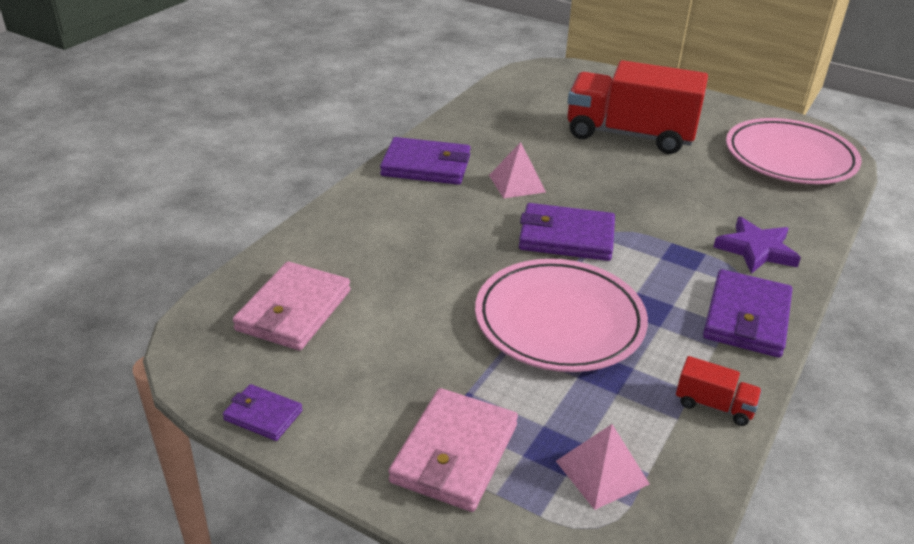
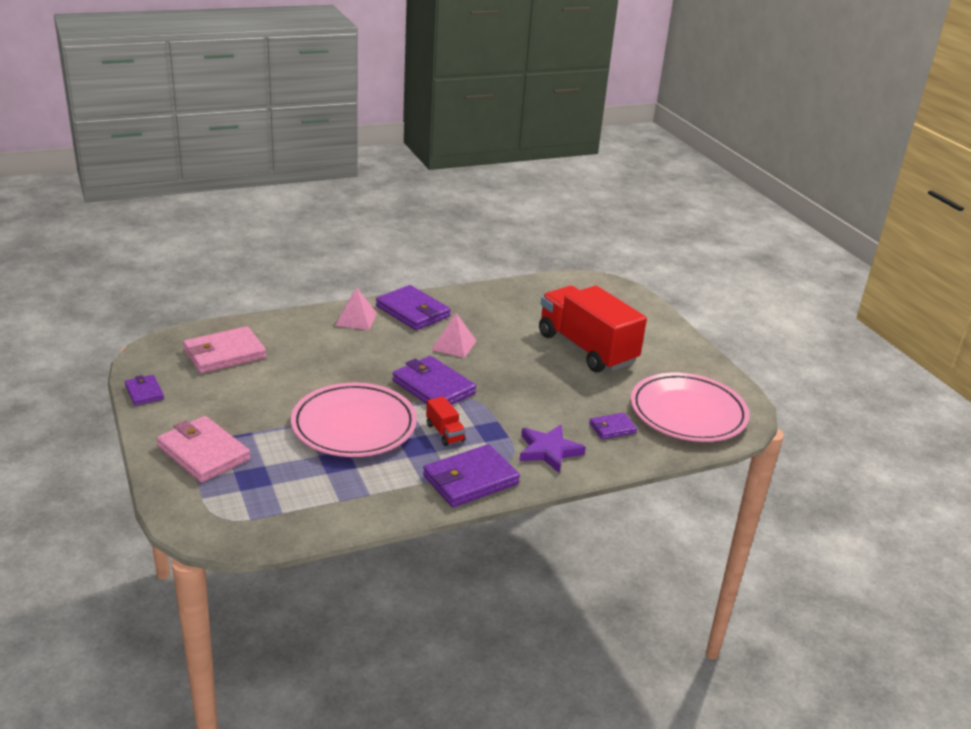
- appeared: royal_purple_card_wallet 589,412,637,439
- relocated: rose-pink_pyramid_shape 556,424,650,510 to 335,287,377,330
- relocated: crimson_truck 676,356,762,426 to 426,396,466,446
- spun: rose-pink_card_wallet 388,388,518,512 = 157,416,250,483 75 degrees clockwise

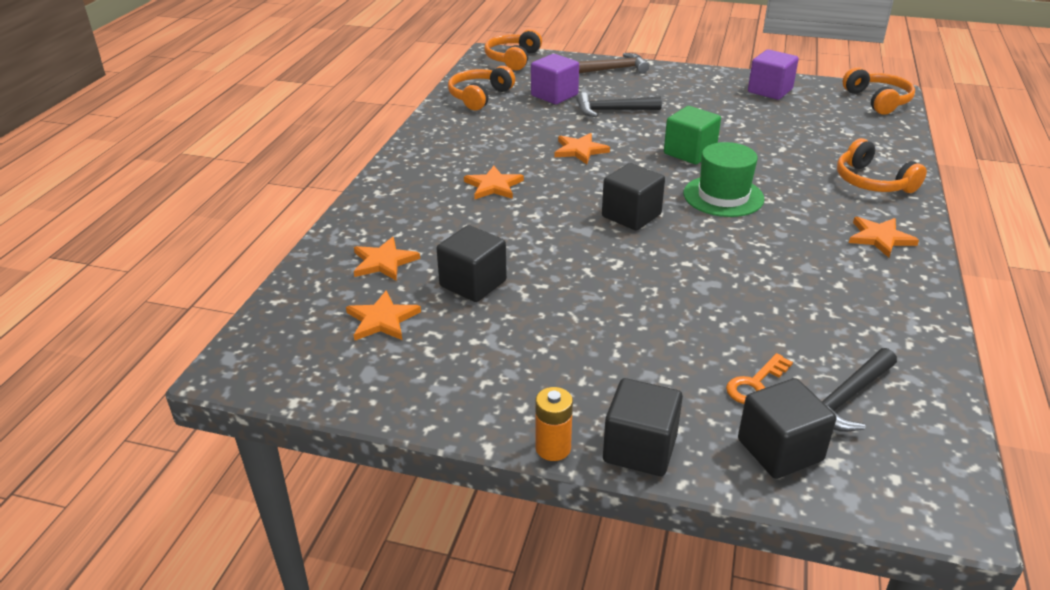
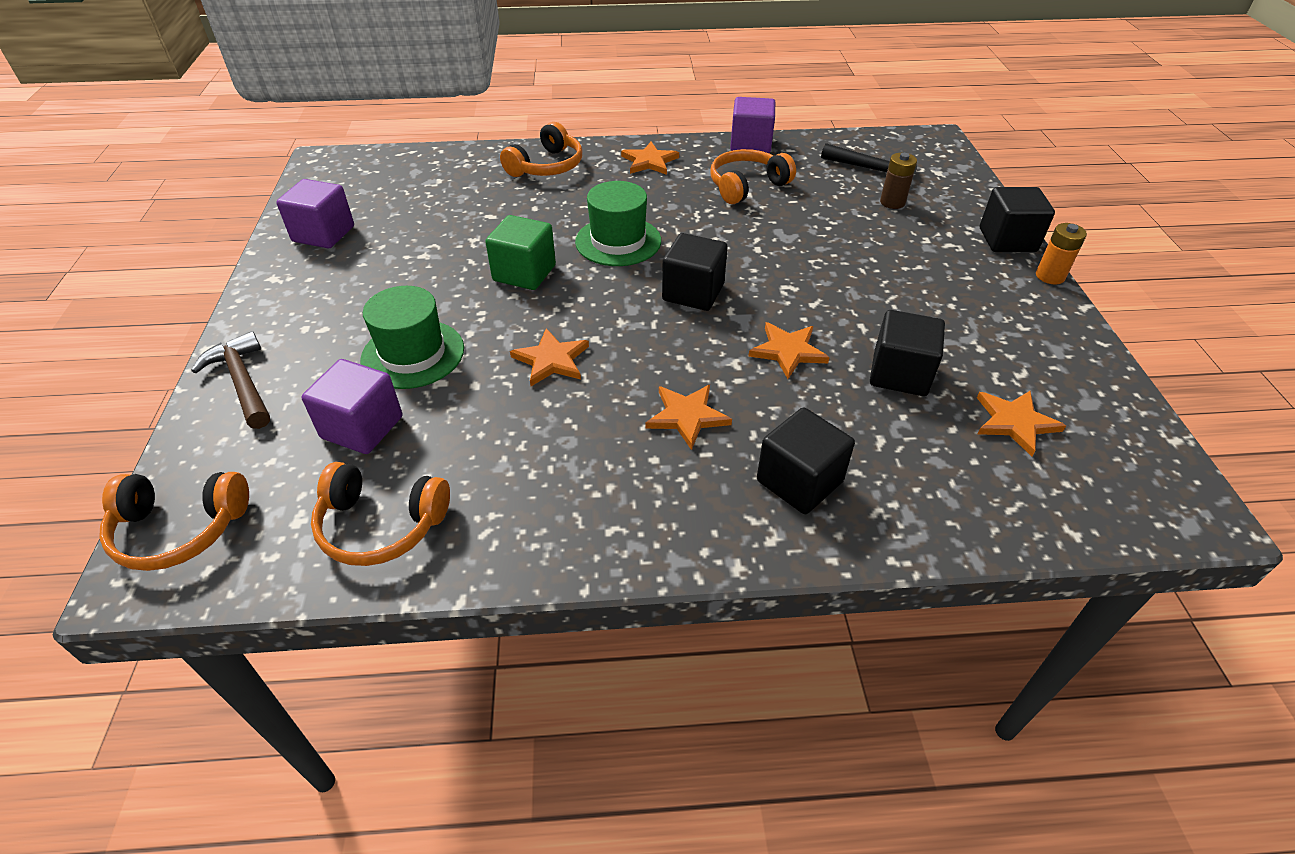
- appeared: royal_purple_block 730,97,775,153
- relocated: bright_orange_star 354,237,420,281 to 748,322,830,379
- relocated: black_block 738,378,836,479 to 757,408,855,514
- relocated: bright_orange_headset 842,67,915,115 to 711,149,796,204
- exchanged: black_hammer 577,92,662,117 to leaf-green_hat 360,286,464,389
- exchanged: bright_orange_key 726,353,793,404 to dark_brown_battery 880,153,917,209

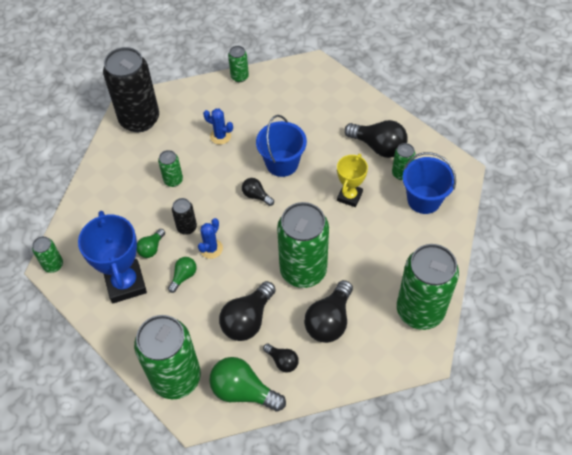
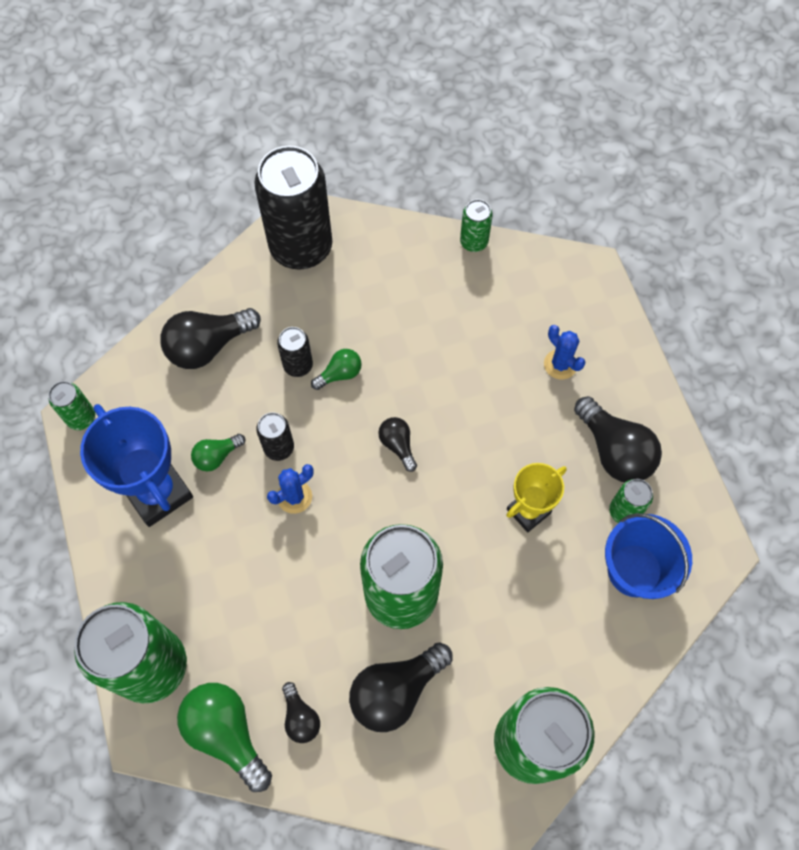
- missing: blue_bucket 256,115,307,177
- relocated: leaf-green_lightbulb 168,257,197,293 to 311,349,362,390
- relocated: blue_prickly_plant 203,109,233,145 to 544,325,585,380
- relocated: black_lightbulb 219,281,276,341 to 160,308,261,369
- colour: leaf-green_soda_can 158,150,183,187 to black_soda_can 277,327,313,377
- spun: blue_trophy 78,211,147,303 = 80,404,193,527 45 degrees counterclockwise

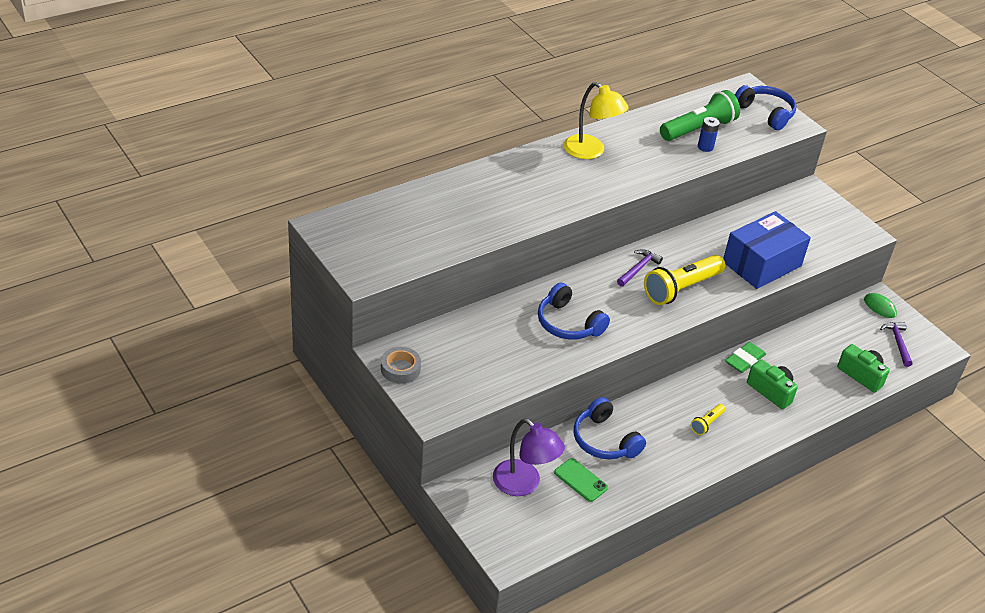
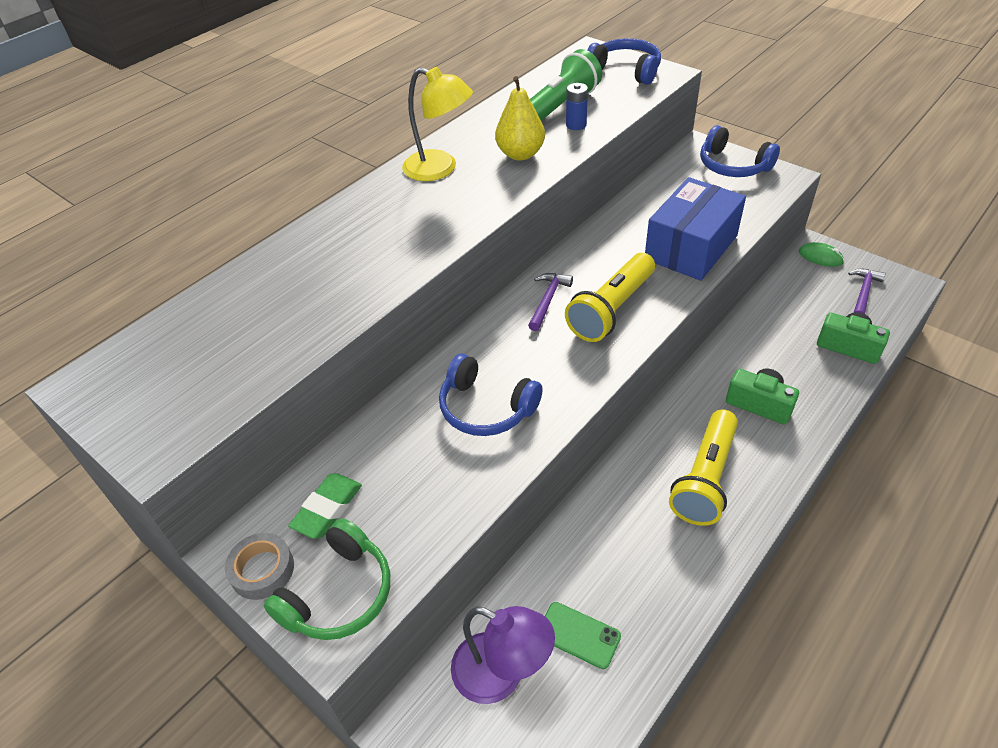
- appeared: leaf-green_headset 264,519,390,640
- appeared: golden_toy_pear 495,76,545,161
- relocated: blue_headset 574,397,646,459 to 700,125,780,177
- relocated: leaf-green_gum_eraser 725,342,766,373 to 288,473,362,539
- spun: royal_purple_hammer 880,322,912,367 = 848,269,886,314 45 degrees clockwise
- size: golden_pocket_torch 691,404,725,435 = 669,410,738,526 x2.12

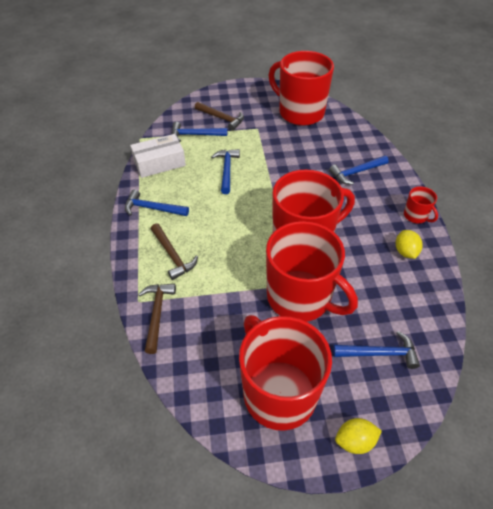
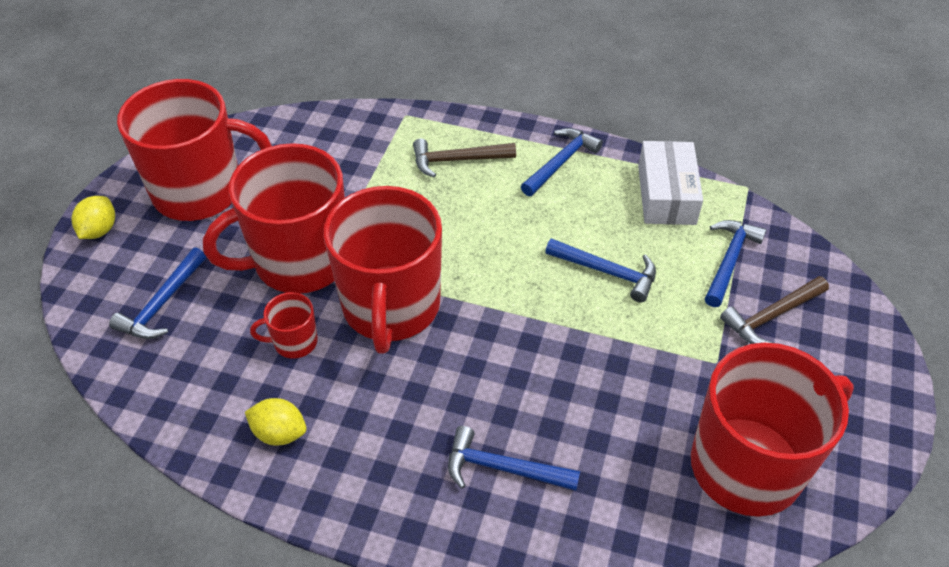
- missing: dark_brown_hammer 138,284,176,354
- relocated: crimson_coffee_mug 404,186,438,223 to 250,292,318,359
- spun: blue_hammer 329,155,389,185 = 448,426,580,491 75 degrees counterclockwise

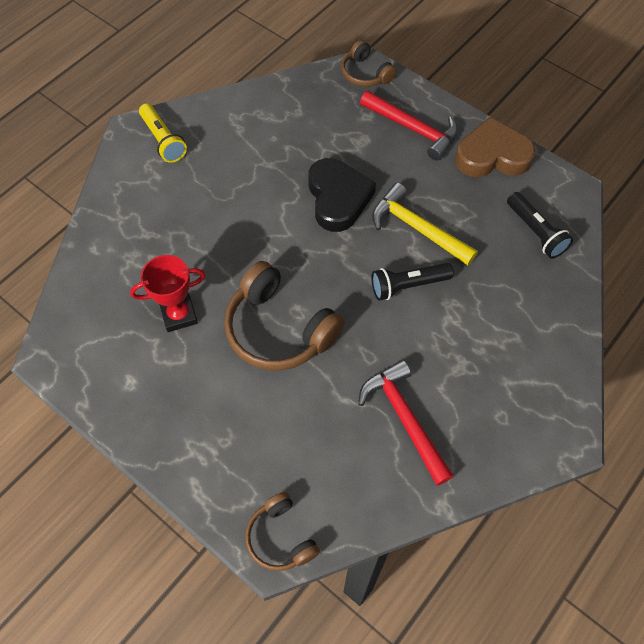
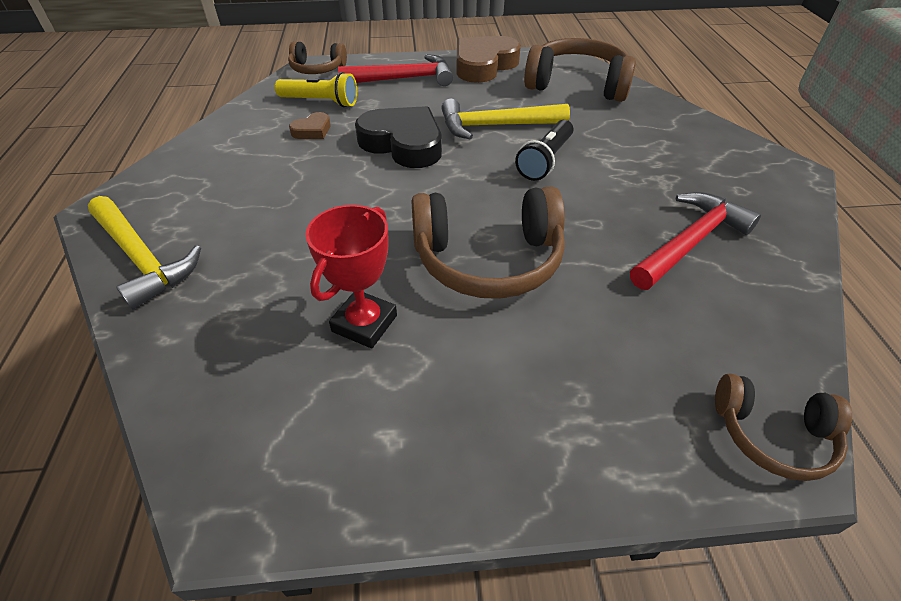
- appeared: golden_hammer 88,196,201,309
- appeared: dark_brown_heart_shape 289,112,331,139
- relocated: golden_pocket_torch 139,103,187,163 to 275,72,357,107
- exchanged: black_pocket_torch 507,192,573,259 to dark_brown_headset 524,38,636,102
- spun: crimson_hammer 358,360,454,486 = 630,192,761,290 120 degrees clockwise

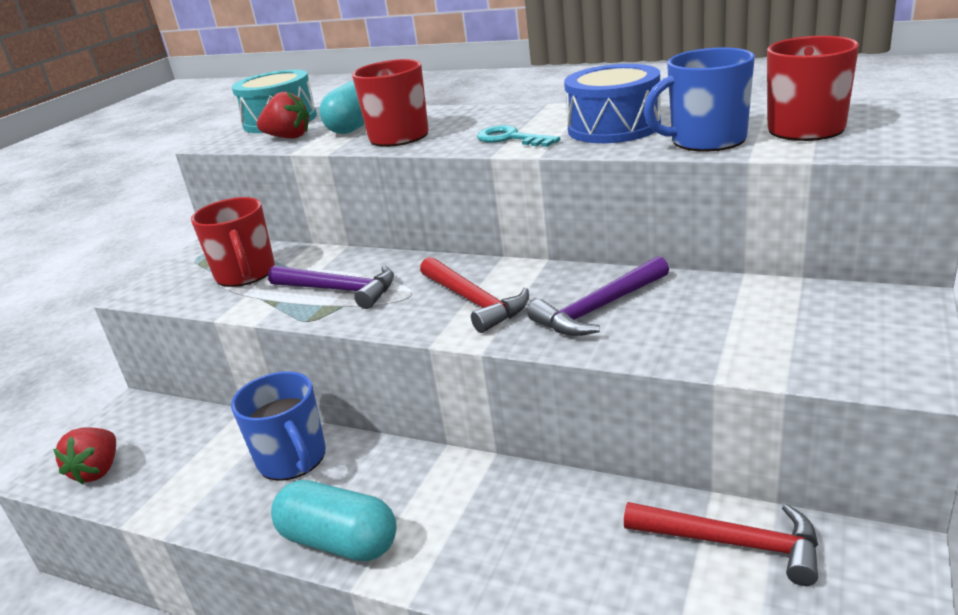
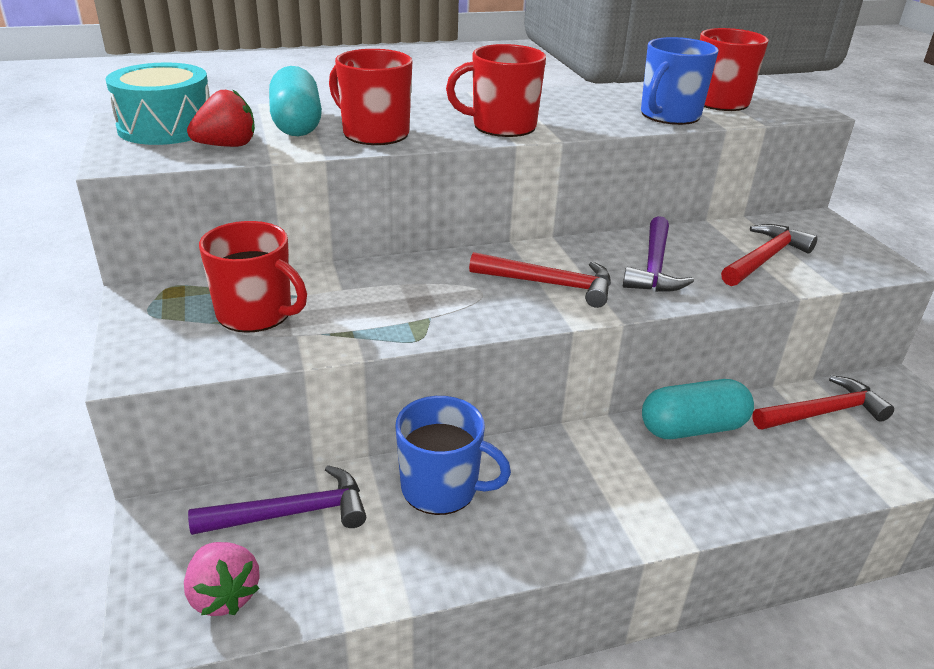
- missing: blue_toy_drum 564,64,661,143
- appeared: crimson_hammer 721,224,818,286
- relocated: royal_purple_hammer 268,265,394,309 to 188,465,366,535
- relocated: aqua_pill 271,480,397,561 to 642,379,754,439
- exchanged: aqua_key 477,125,560,147 to crimson_coffee_mug 446,44,546,137
- colour: crimson_toy_strawberry 53,427,116,484 to rose-pink_toy_strawberry 184,542,260,616

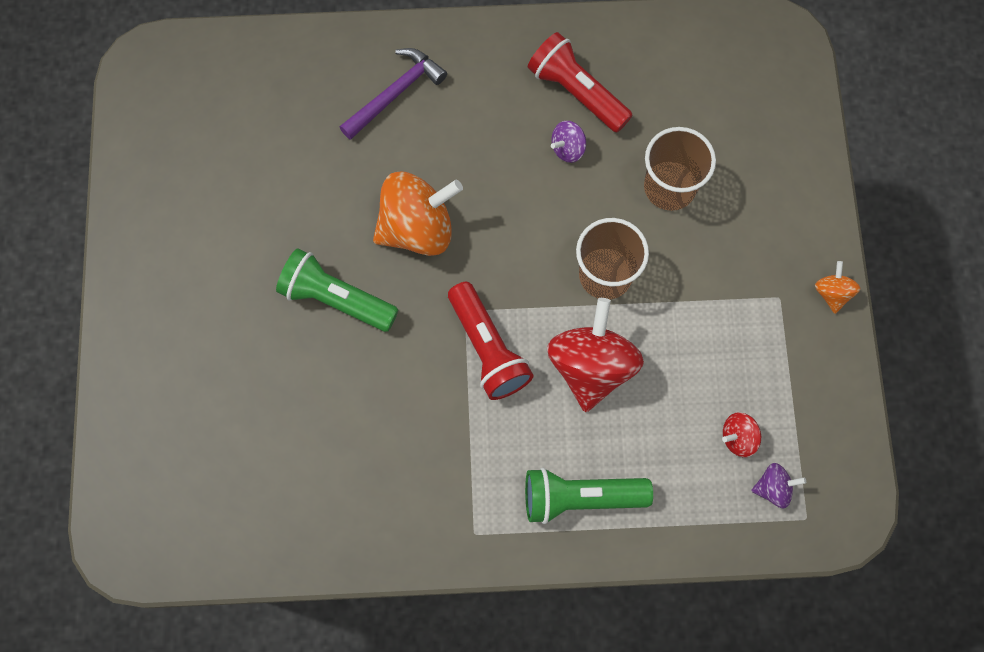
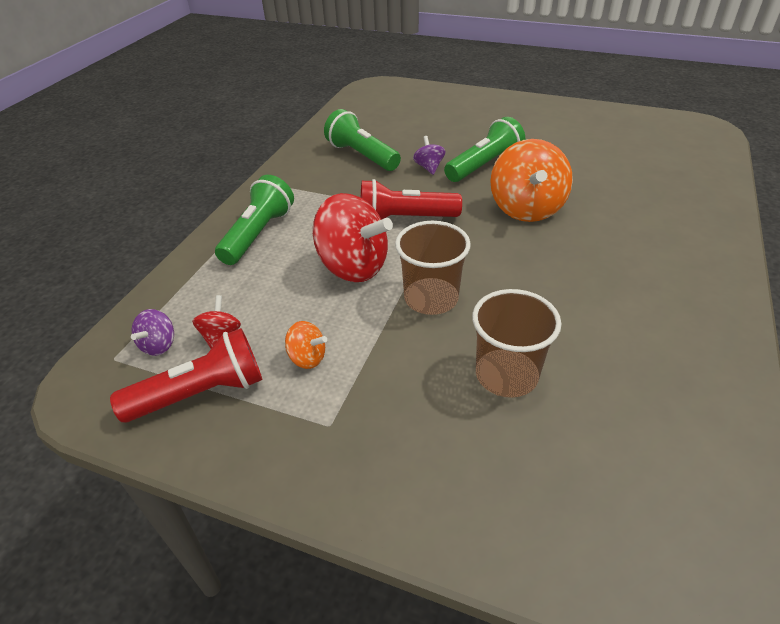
- missing: royal_purple_hammer 339,48,447,140
- appeared: leaf-green_pocket_torch 324,109,401,171
- relocated: crimson_pocket_torch 528,32,633,132 to 110,328,263,423
- relocated: royal_purple_whirligig 551,121,586,163 to 413,136,446,175
- relocated: bright_orange_whirligig 815,261,860,314 to 285,321,327,369

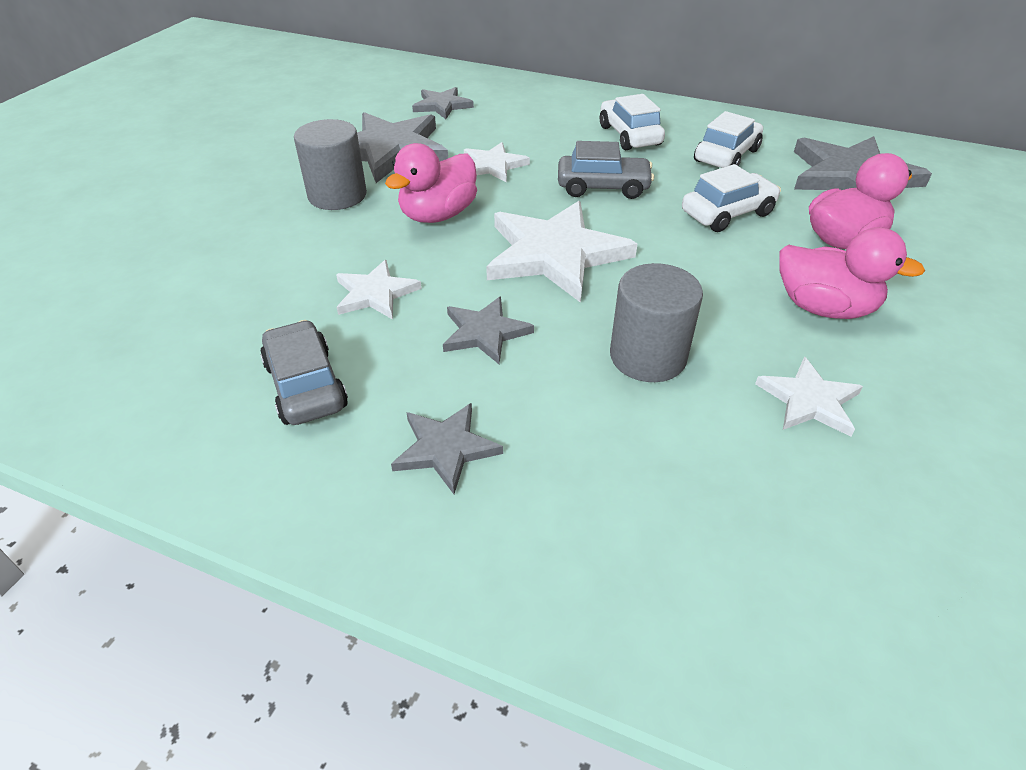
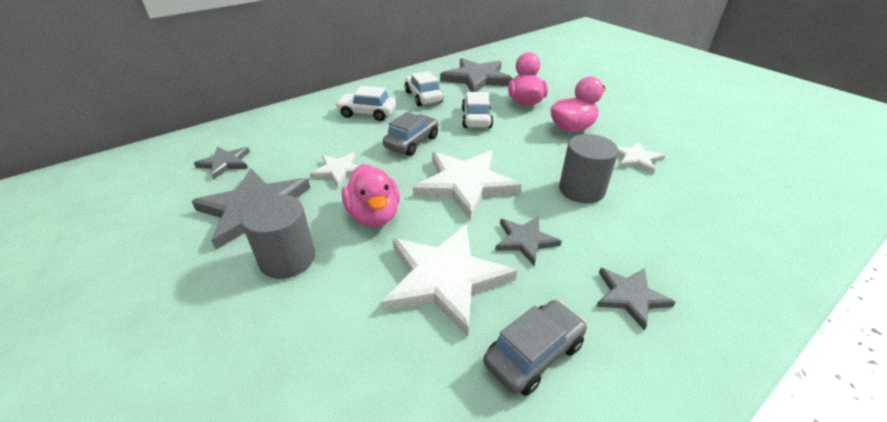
- spun: gray_toy_car 260,320,348,425 = 483,300,587,396 135 degrees clockwise
- size: white_star 336,260,422,320 = 382,224,517,337 x1.86

